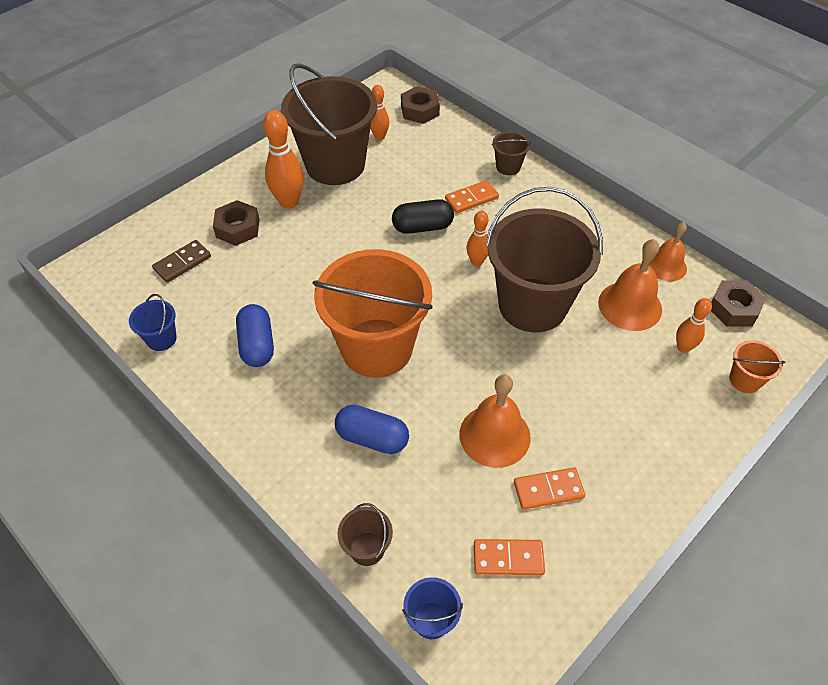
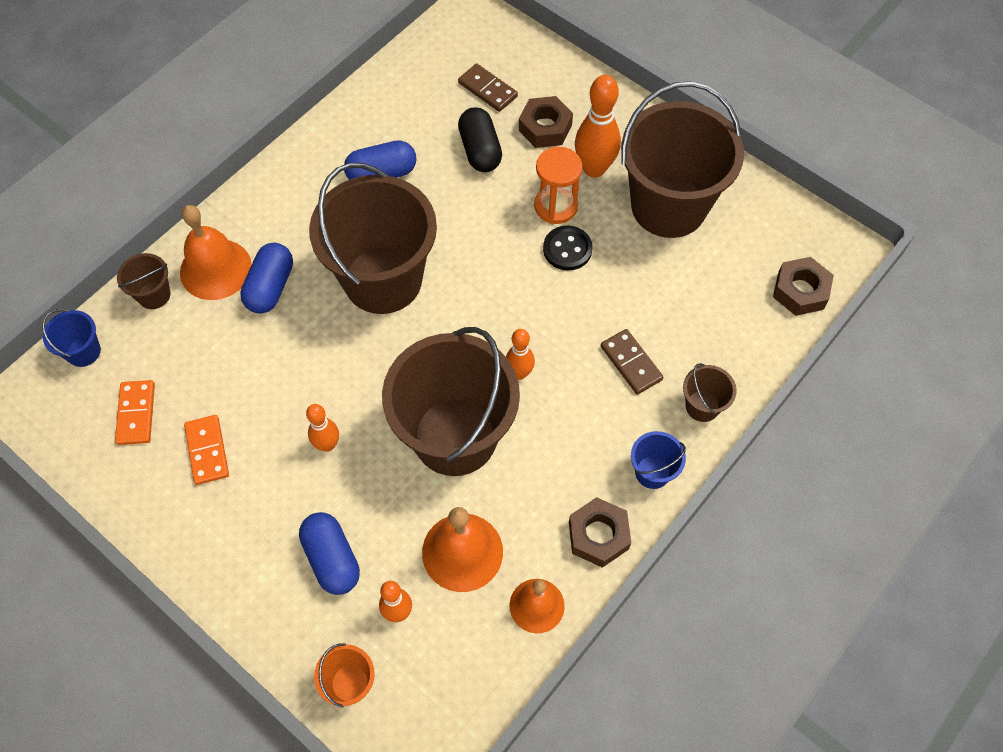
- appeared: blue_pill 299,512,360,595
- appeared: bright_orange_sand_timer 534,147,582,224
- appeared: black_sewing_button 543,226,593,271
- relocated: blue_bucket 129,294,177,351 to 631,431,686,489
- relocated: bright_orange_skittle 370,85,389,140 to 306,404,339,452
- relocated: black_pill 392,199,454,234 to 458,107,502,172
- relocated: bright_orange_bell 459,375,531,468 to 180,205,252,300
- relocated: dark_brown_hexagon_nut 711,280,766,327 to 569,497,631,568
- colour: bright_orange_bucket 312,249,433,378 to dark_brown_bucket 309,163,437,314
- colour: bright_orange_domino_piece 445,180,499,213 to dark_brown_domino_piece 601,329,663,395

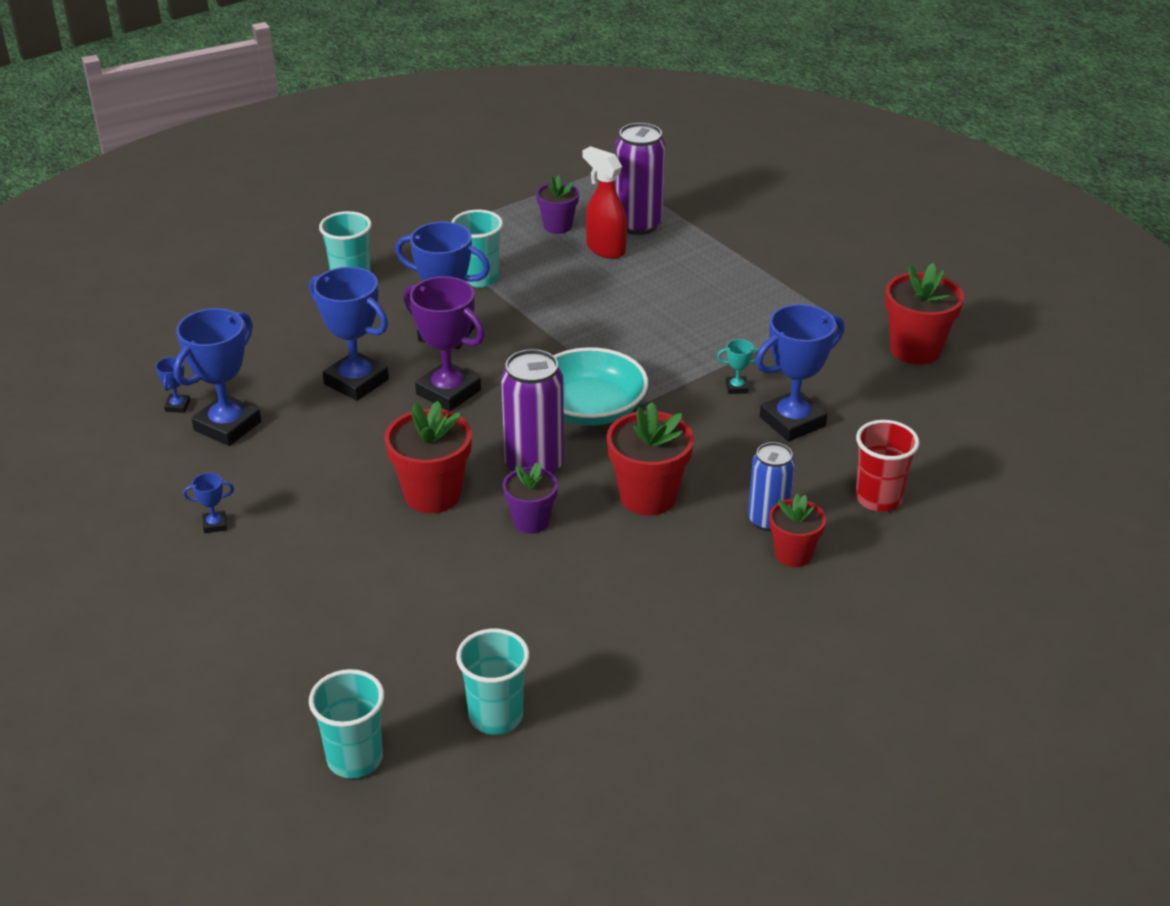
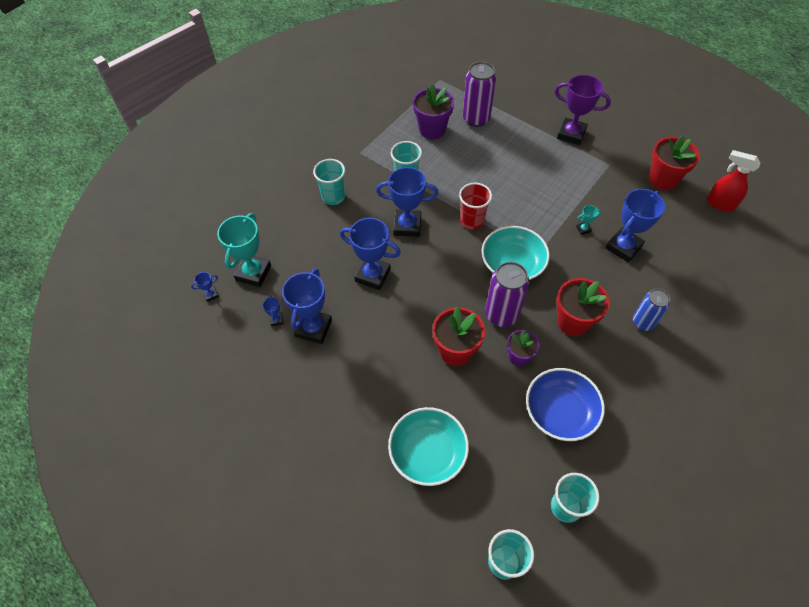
- missing: crimson_plant_pot 769,493,826,567
- appeared: aqua_trophy 217,213,271,287
- appeared: aqua_bowl 388,407,469,486
- appeared: blue_bowl 526,368,605,441
- relocated: blue_trophy 183,473,234,533 to 191,272,219,302
- relocated: royal_purple_trophy 404,276,485,411 to 555,75,611,145
- relocated: crimson_spray_cleaner 583,146,627,259 to 707,150,760,212
- relocated: crimson_cup 855,420,919,512 to 459,183,492,230
- size: royal_purple_plant_pot 536,175,579,234 = 413,84,454,139 x1.59

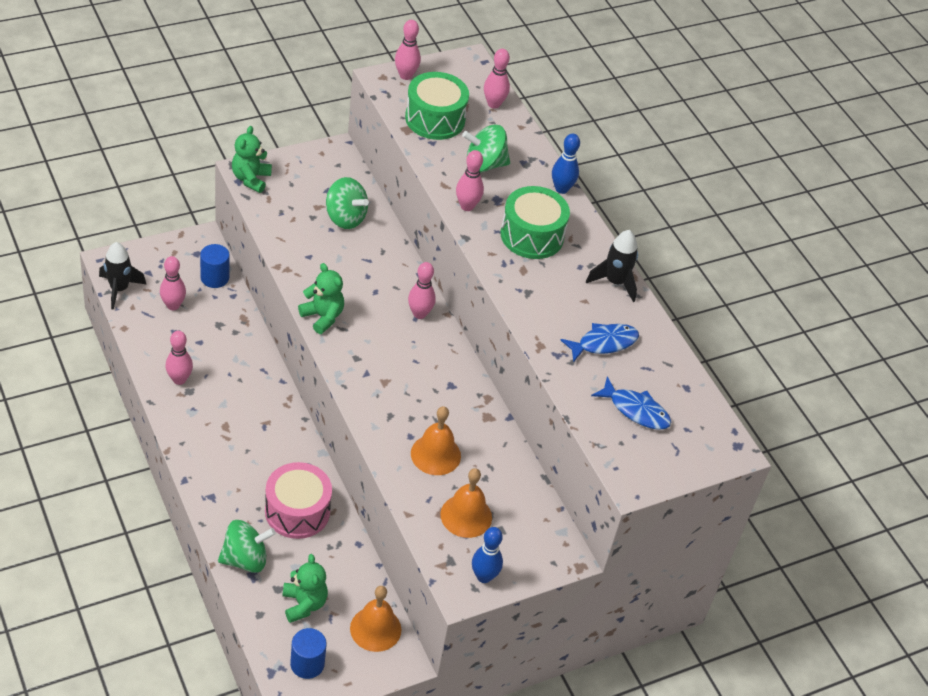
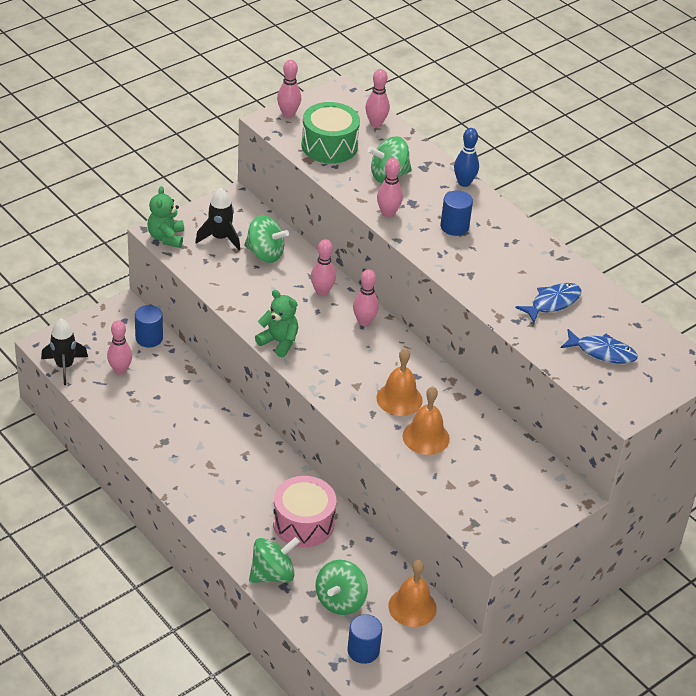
- missing: blue_skittle 472,527,503,583
- relocated: rose-pink_skittle 165,331,193,385 to 311,239,336,296
- relocated: bright_orange_bell 440,468,492,538 to 376,348,423,416
- relocated: black_rocket 586,230,638,302 to 195,188,240,250
- exchanged: leaf-green_teddy_bear 282,554,328,623 to leaf-green_whirligig 316,560,368,615
- exchanged: leaf-green_toy_drum 501,186,570,259 to blue_solid_cylinder 440,190,473,236

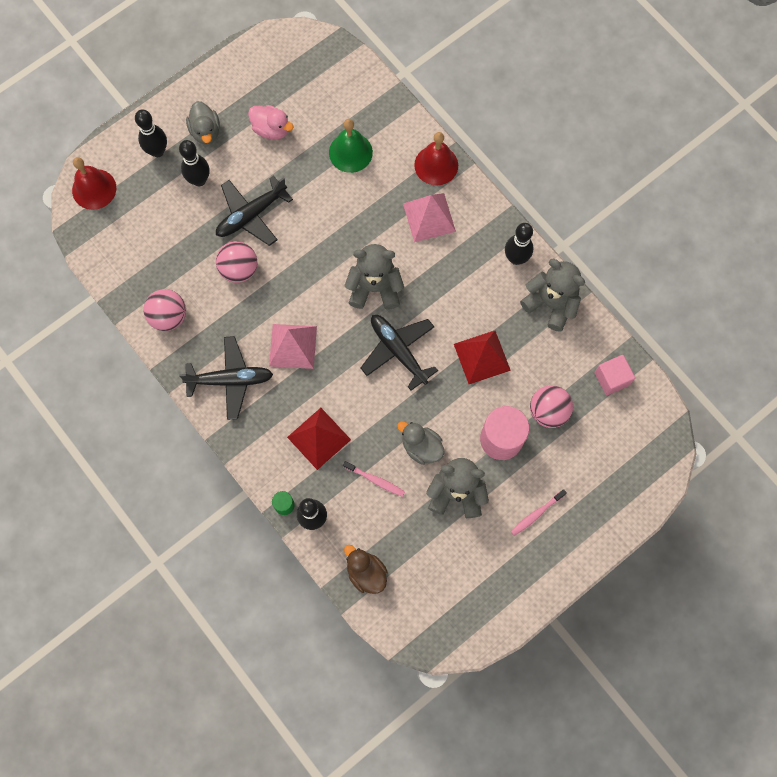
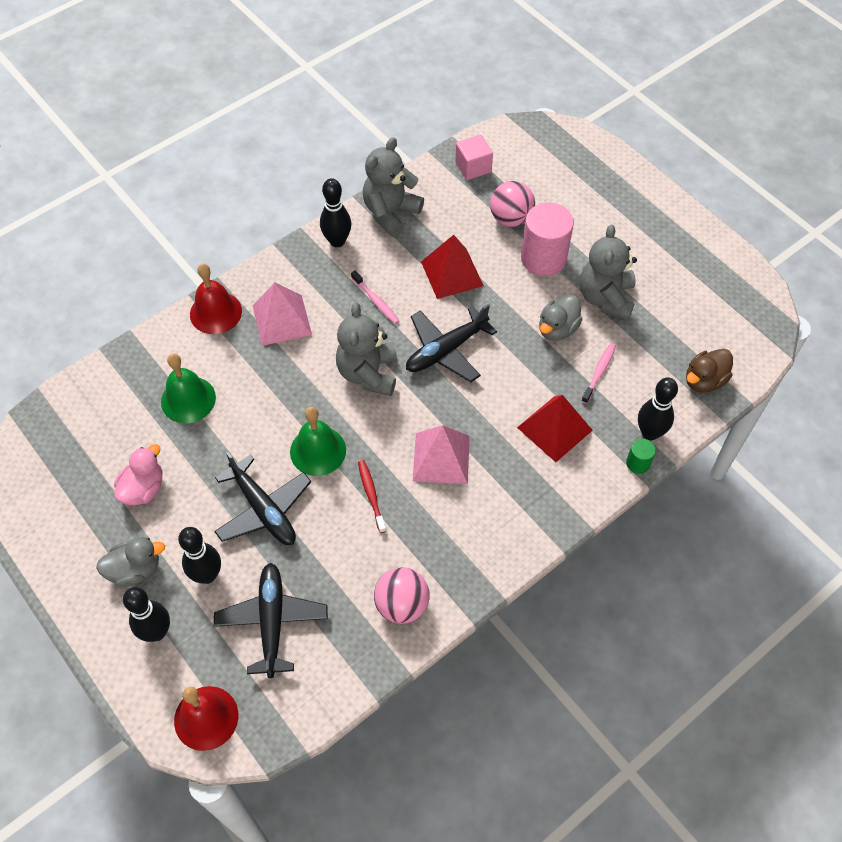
- missing: rose-pink_play_ball 216,241,257,283
- appeared: leaf-green_bell 290,407,346,476
- appeared: crimson_tooth_brush 358,460,386,533
- relocated: black_toy_plane 179,336,273,420 to 214,563,328,678
- relocated: rose-pink_tooth_brush 511,489,567,536 to 351,270,400,324

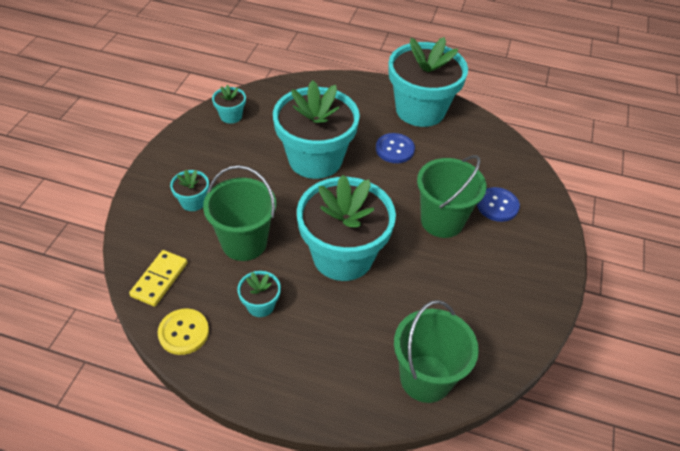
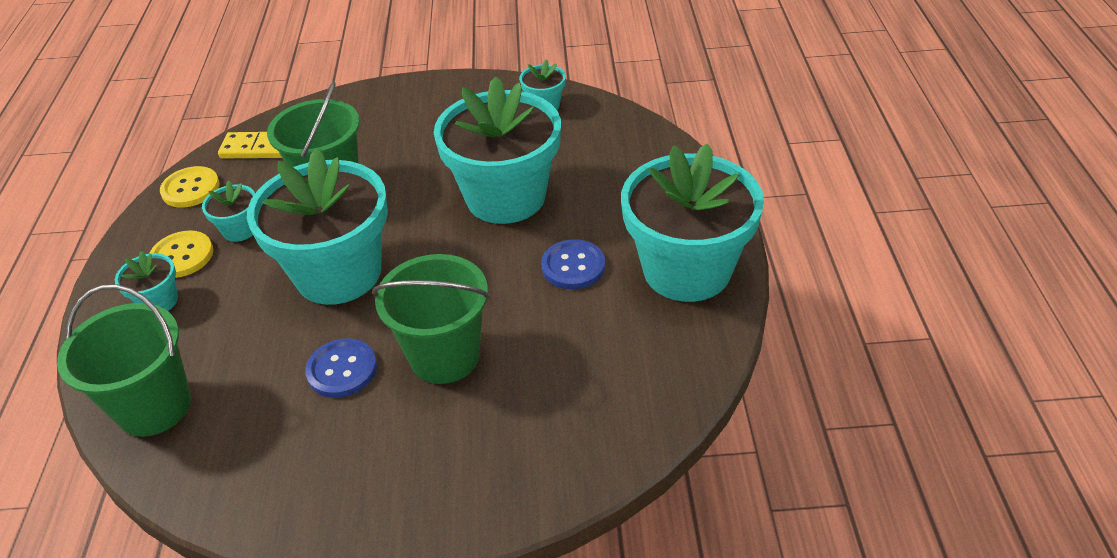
- appeared: golden_sewing_button 149,230,213,278
- relocated: aqua_plant_pot 170,170,209,211 to 115,251,178,311
- relocated: blue_sewing_button 477,187,520,222 to 305,338,377,398

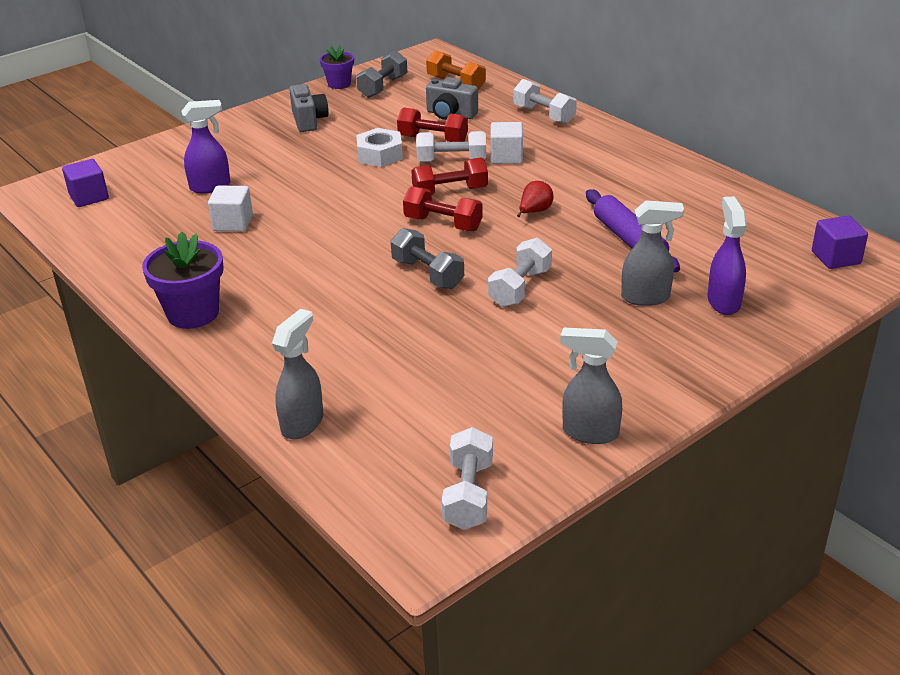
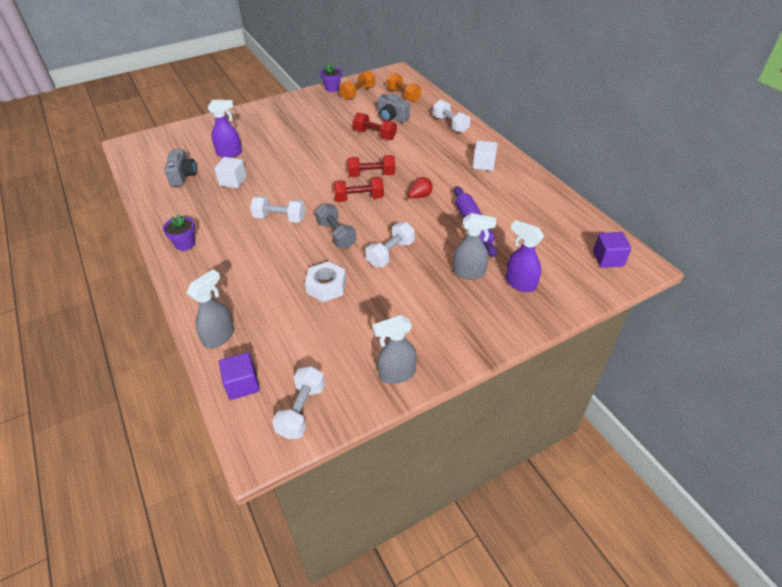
- relocated: royal_purple_block 62,159,109,207 to 219,352,260,400
- relocated: gray_photo_camera 289,84,328,132 to 164,149,197,187
- relocated: white_hexagon_nut 356,128,403,167 to 305,261,346,302
- relocated: white_hand_weight 416,131,486,162 to 250,196,306,223
- relocated: white_block 490,122,523,164 to 473,141,498,171
- colour: gray_hand_weight 356,50,408,98 to bright_orange_hand_weight 339,70,375,100
- spun: crimson_hand_weight 403,186,483,231 = 333,177,384,202 45 degrees counterclockwise
- spun: gray_spray_cleaner 560,327,622,444 = 372,315,417,384 45 degrees counterclockwise
- spun: royal_purple_spray_cleaner 708,196,747,315 = 505,220,544,292 60 degrees counterclockwise
- size: royal_purple_plant_pot 142,232,223,329 = 163,215,195,251 x0.61

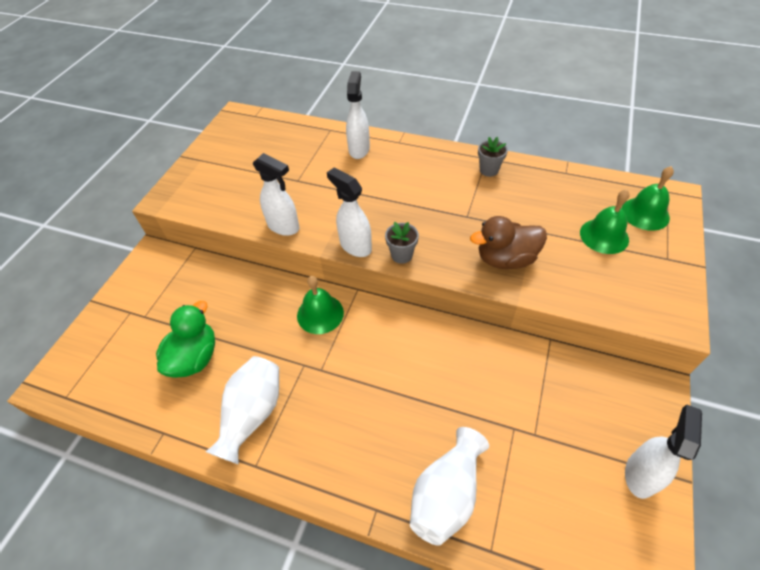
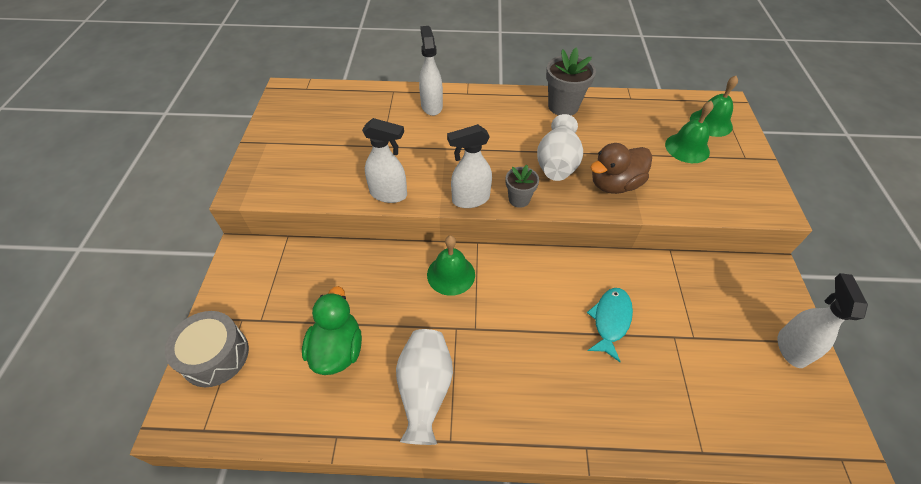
- appeared: gray_toy_drum 165,311,249,387
- appeared: aqua_fish 587,288,633,362
- relocated: white_vase 410,427,489,546 to 537,114,583,181
- spun: white_spray_cleaner 327,168,372,257 = 447,124,492,208 45 degrees counterclockwise
- size: gray_plant_pot 478,137,508,177 = 546,47,596,116 x1.68

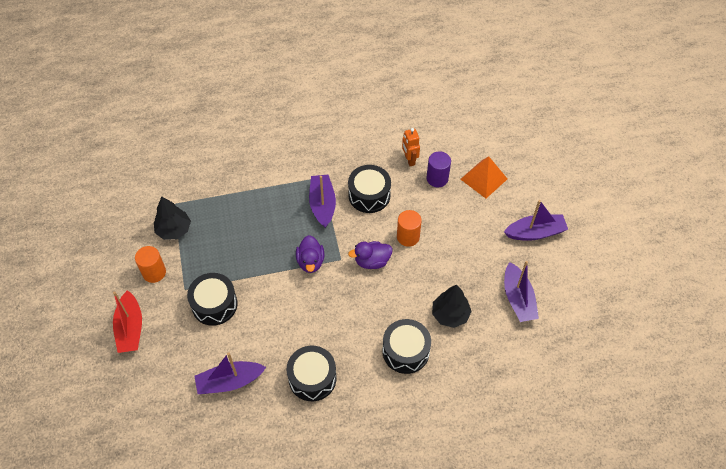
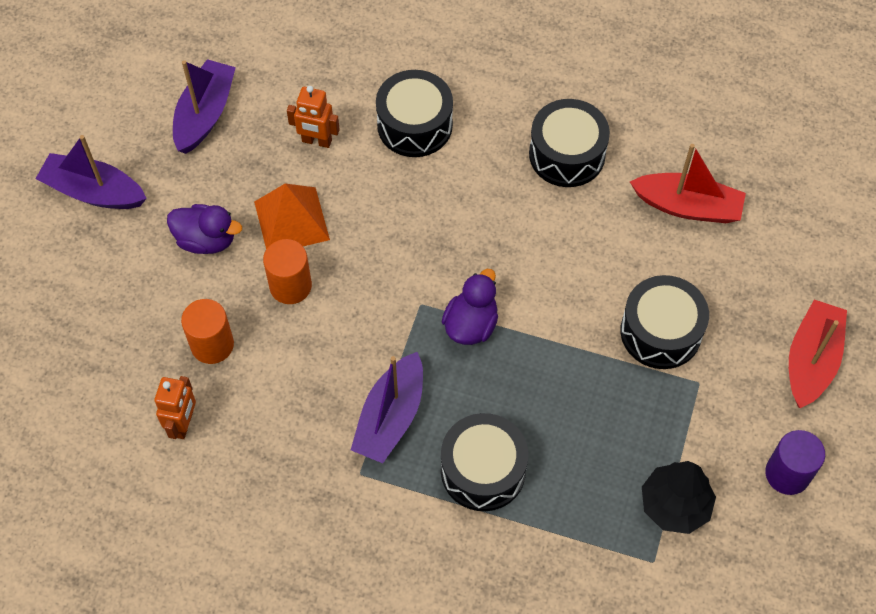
- relocated: bright_orange_solid_cylinder 135,246,166,283 to 181,299,234,364
- relocated: black_toy_drum 348,165,391,213 to 441,413,528,511
- relocated: royal_purple_toy_duck 348,241,392,269 to 167,204,242,254
- relocated: royal_purple_solid_cylinder 427,151,451,187 to 765,430,825,495
- relocated: bright_orange_pyramid_shape 461,156,507,198 to 254,184,330,249
- exchanged: black_fir_tree 432,285,472,328 to bright_orange_robot 287,86,340,148
- colour: royal_purple_toy_boat 194,352,266,394 to crimson_toy_boat 630,144,746,223

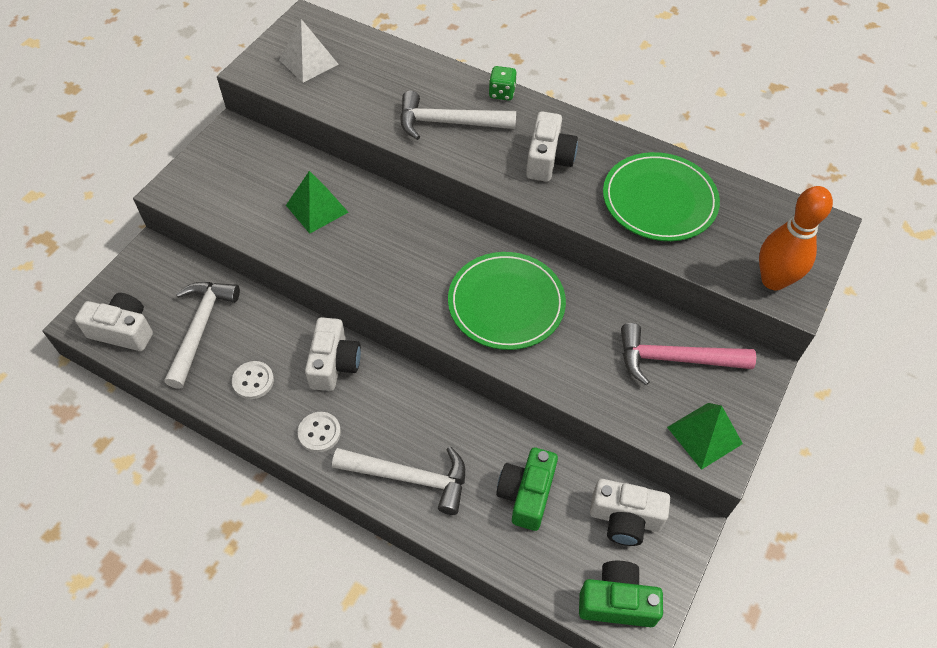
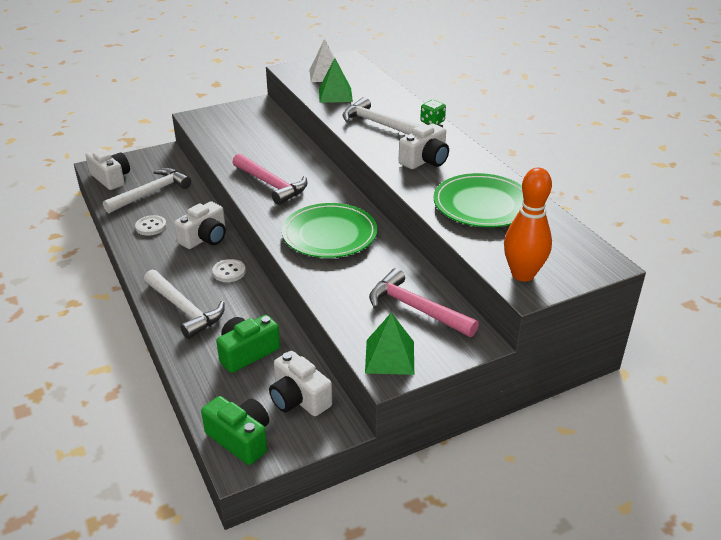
- appeared: rose-pink_hammer 232,154,308,205
- relocated: leaf-green_pyramid_shape 286,171,348,234 to 319,58,353,103
- relocated: white_sewing_button 298,412,341,452 to 212,259,246,282

